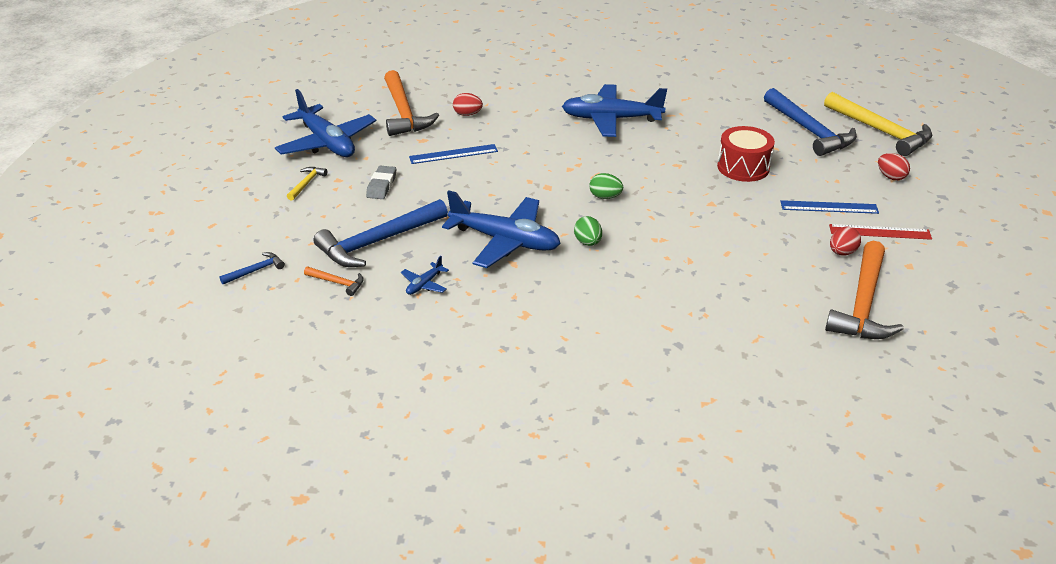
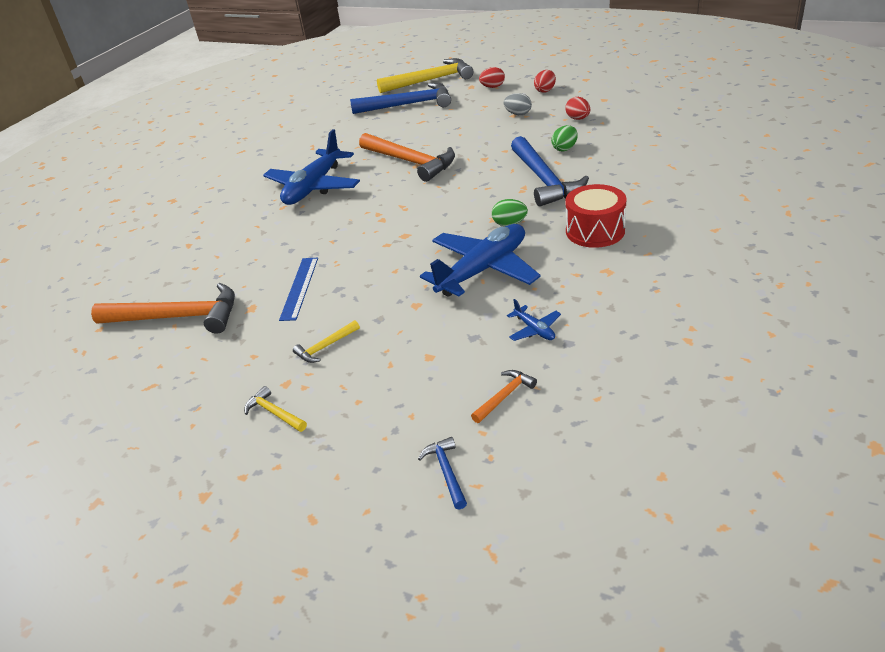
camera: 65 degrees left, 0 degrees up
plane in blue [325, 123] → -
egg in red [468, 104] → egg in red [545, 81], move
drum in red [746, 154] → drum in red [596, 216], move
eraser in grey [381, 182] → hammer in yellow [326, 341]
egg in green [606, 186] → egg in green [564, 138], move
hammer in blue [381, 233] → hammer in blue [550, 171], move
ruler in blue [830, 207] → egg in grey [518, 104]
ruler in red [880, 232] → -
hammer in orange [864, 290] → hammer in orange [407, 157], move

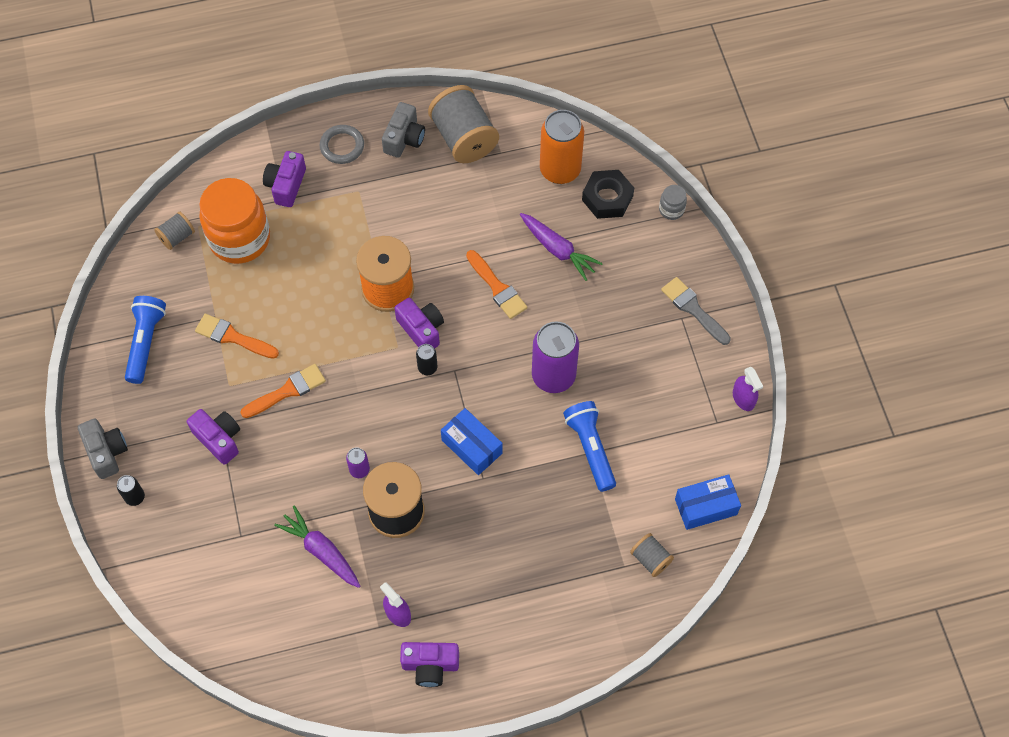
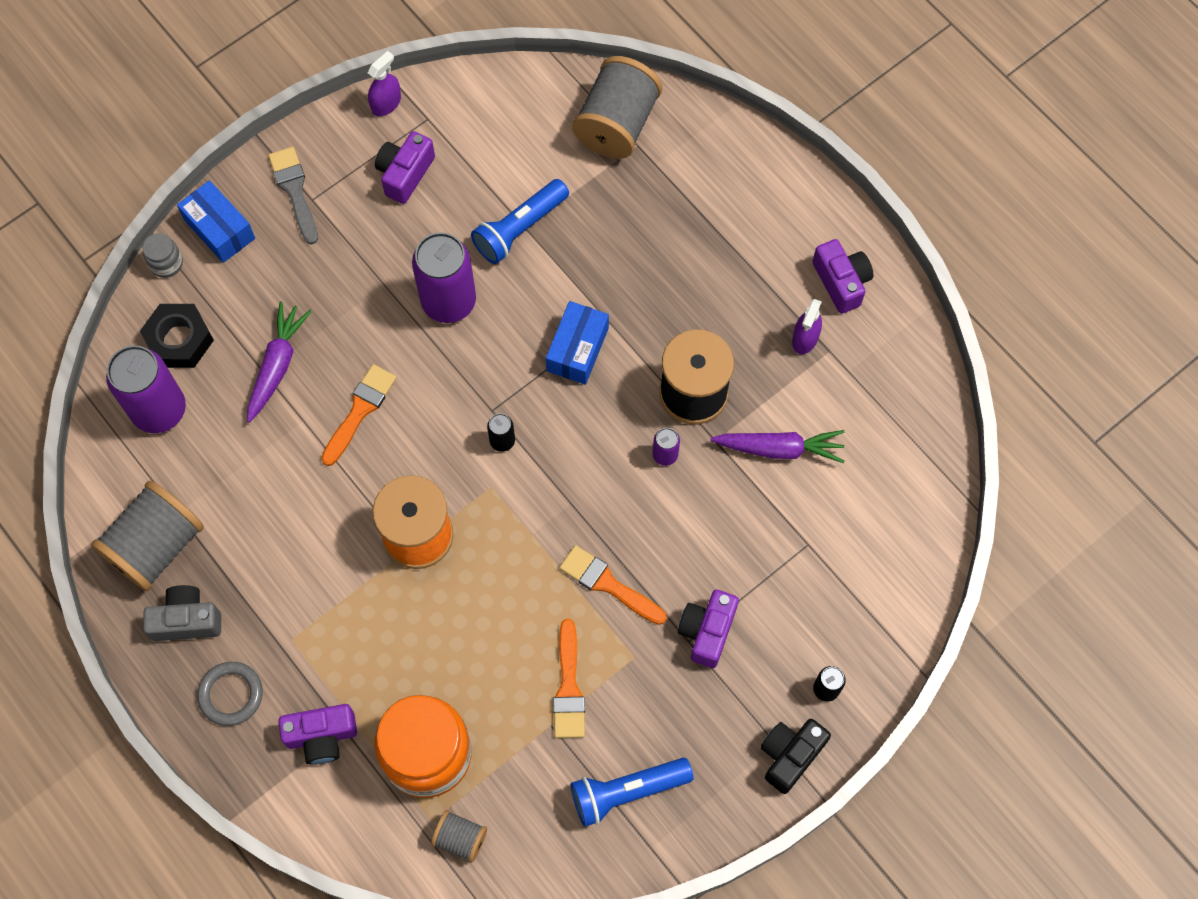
camera: 115 degrees left, 5 degrees up
can in orange [562, 147] → can in purple [146, 389]
brush in grey [696, 311] → brush in grey [293, 196], 135 degrees clockwise
camera in purple [419, 323] → camera in purple [405, 167], move
camera in grey [103, 449] → camera in black [795, 756]
box in blue [708, 502] → box in blue [216, 221], move
carrot in purple [317, 546] → carrot in purple [777, 446], 105 degrees counterclockwise
spool in grey [652, 555] → spool in grey [617, 107], x2.00

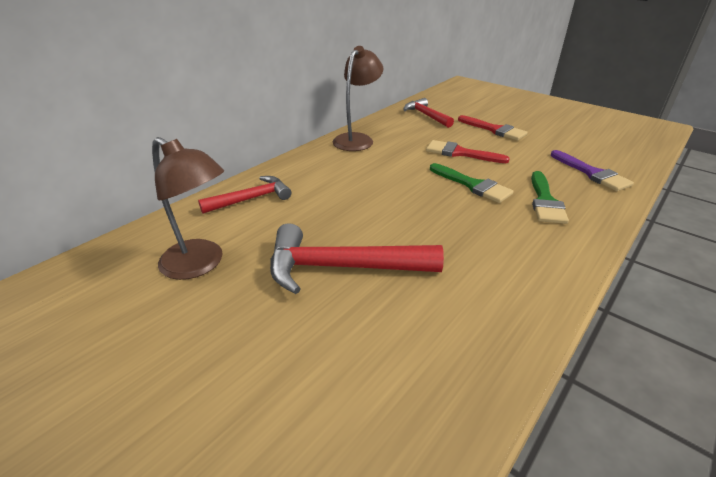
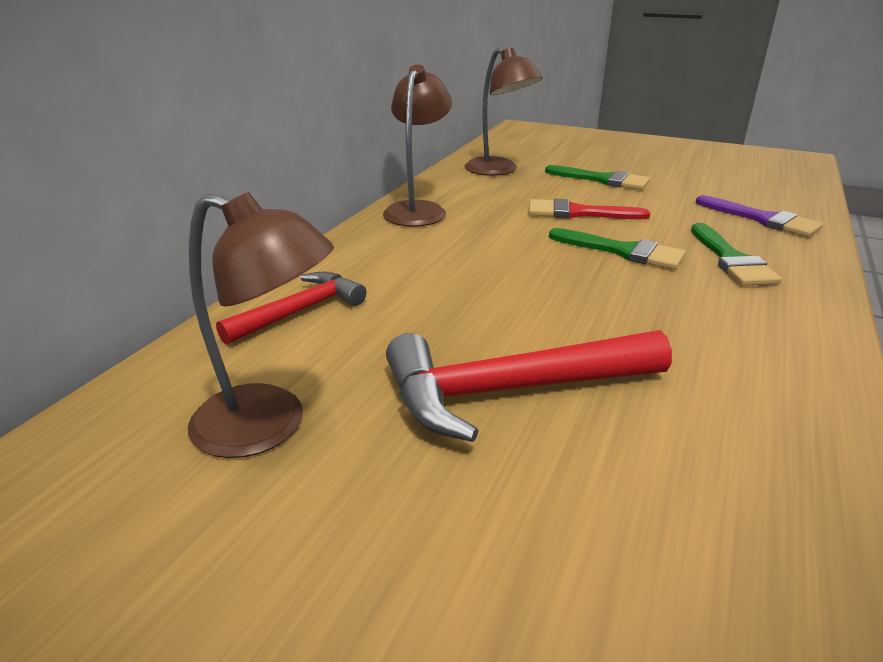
camera: 15 degrees left, 5 degrees down
hammer in red [429, 113] → lamp in brown [504, 111]
brush in red [493, 128] → brush in green [597, 177]

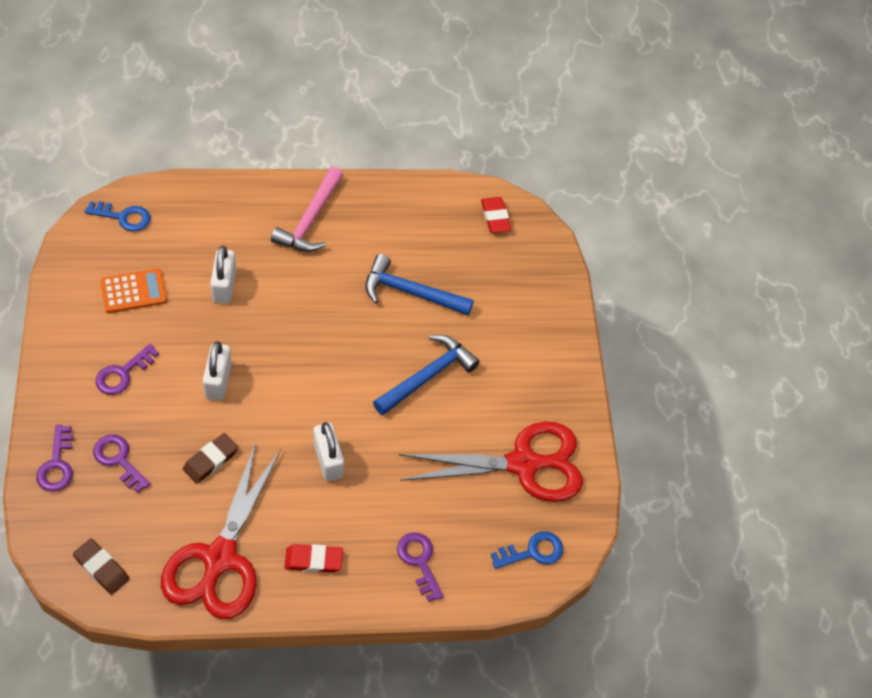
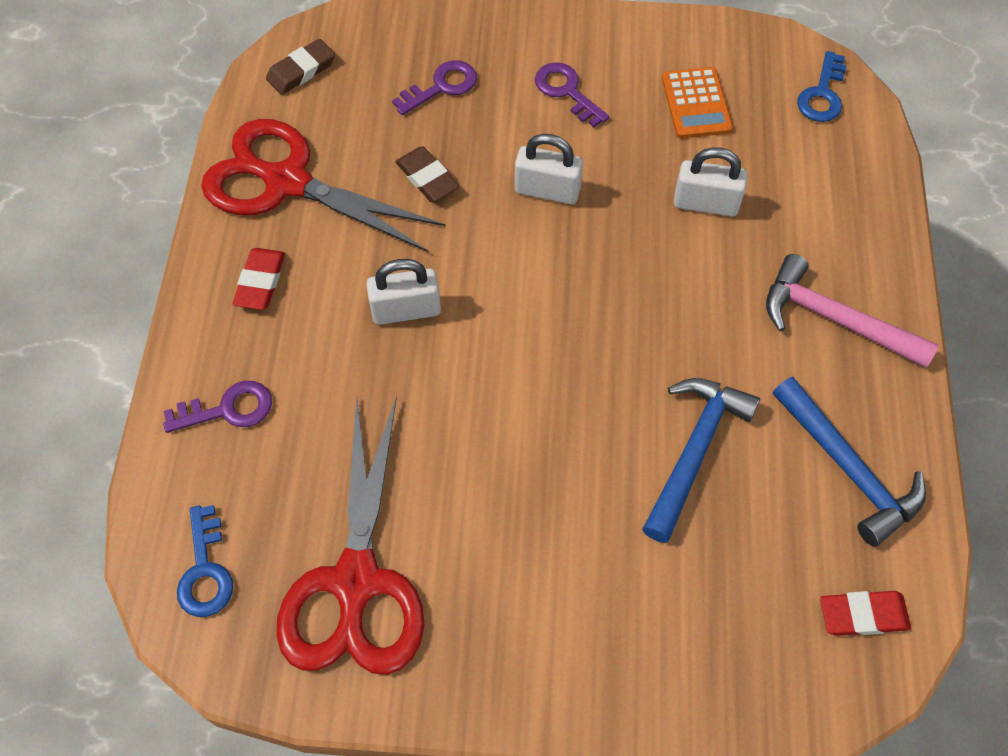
camera: 105 degrees right, 5 degrees up
hammer in blue [426, 375] → hammer in blue [849, 462], move
key in purple [54, 458] → -

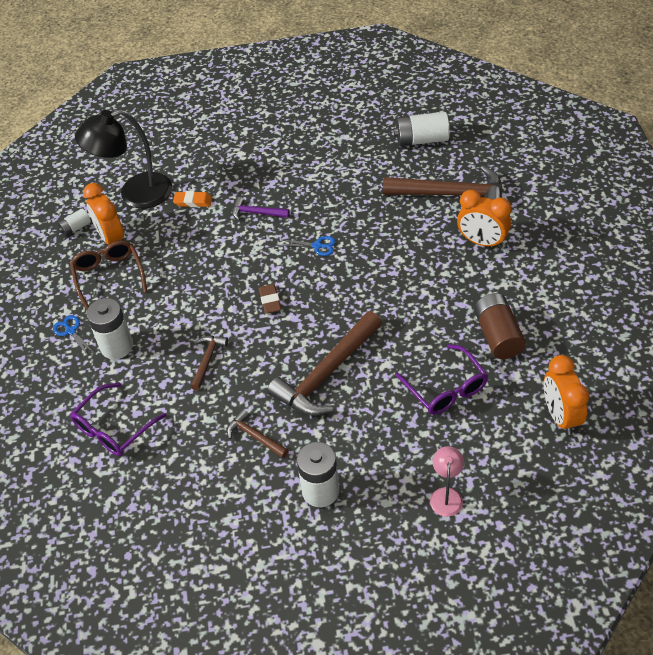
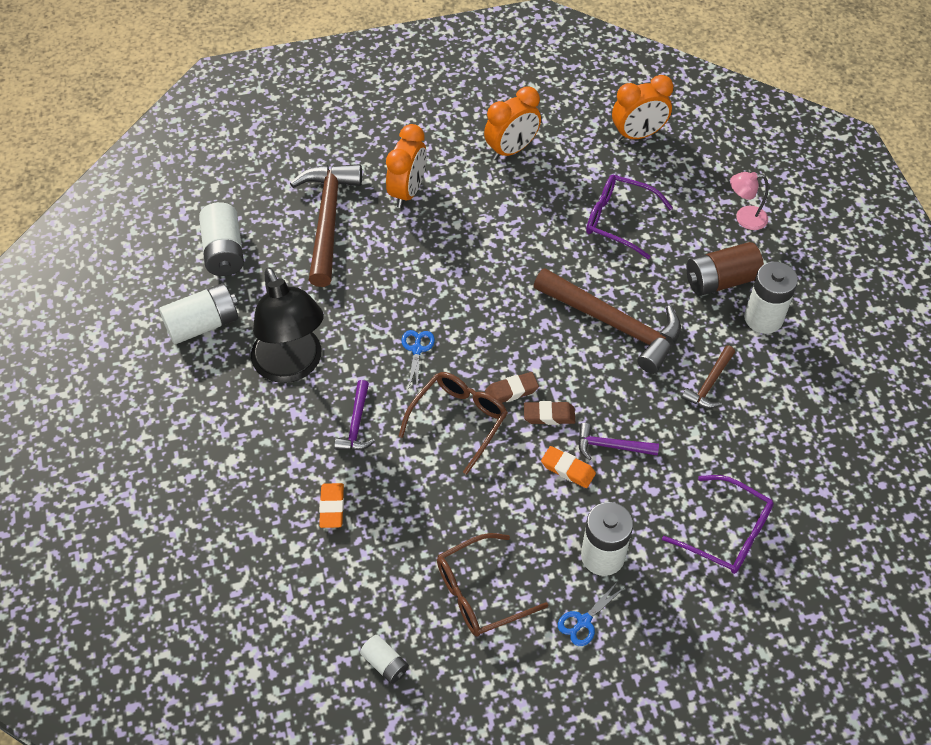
camera: 100 degrees left, 5 degrees up
lamp in black [123, 159] → lamp in black [287, 325], move
clock in orange [103, 213] → clock in orange [512, 123], move
battery in brown [500, 326] → battery in brown [725, 269], move
hammer in brown [209, 363] → hammer in purple [618, 441]
glasses in purple [441, 379] → glasses in purple [629, 217], 120 degrees counterclockwise
- → battery in white [198, 313]
- → glasses in brown [453, 423]
- → eraser in brown [549, 413]
- → eraser in orange [568, 467]

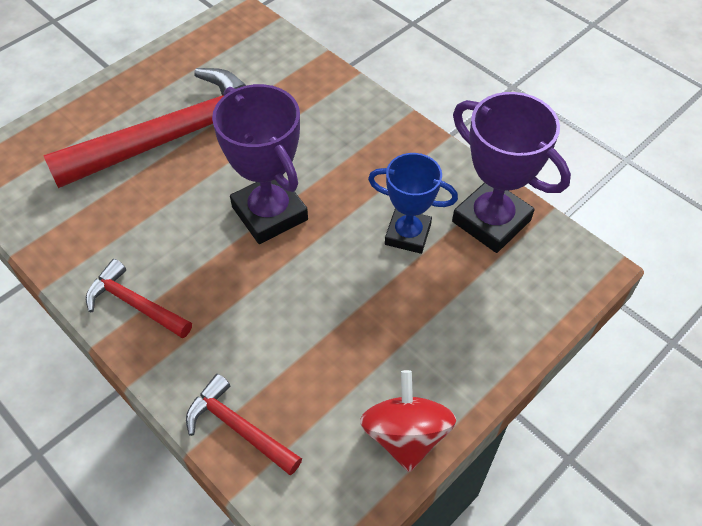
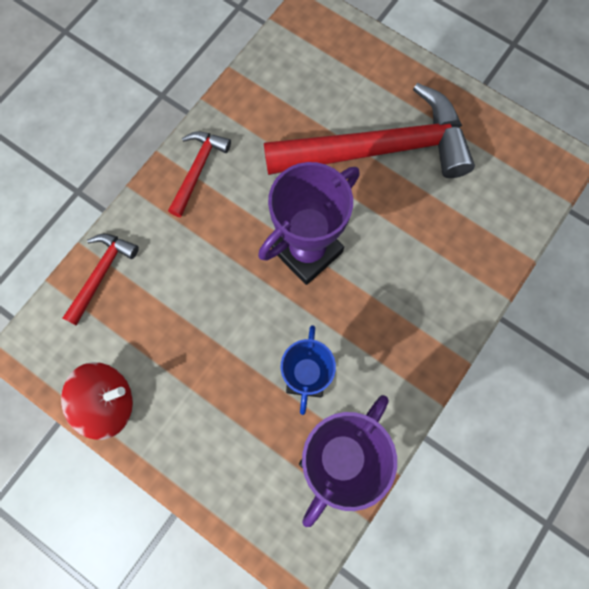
camera: 80 degrees right, 20 degrees up
hammer in red [144, 128] → hammer in red [369, 130], 60 degrees counterclockwise

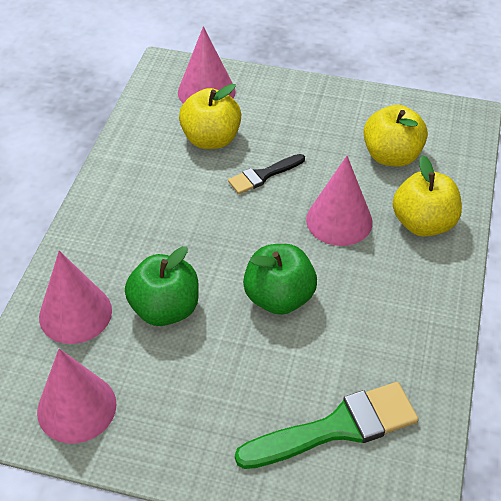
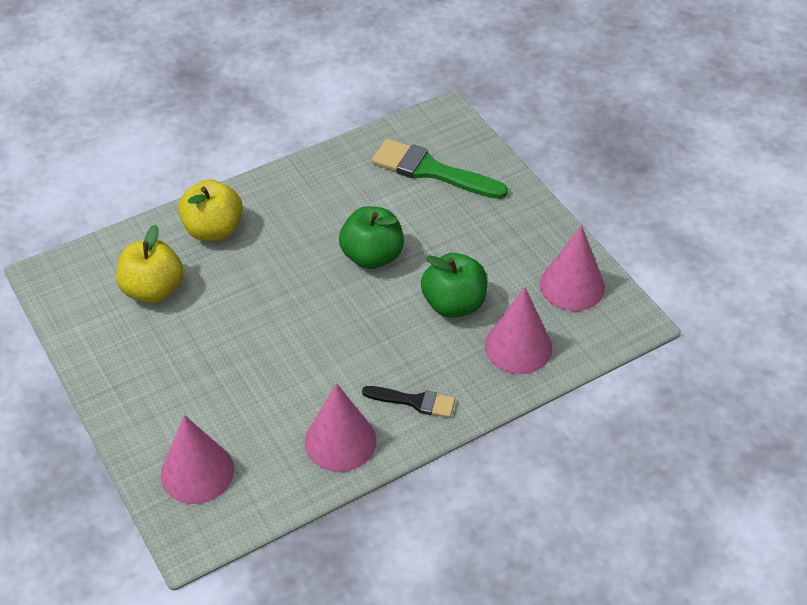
camera: 135 degrees left, 0 degrees up
apple in yellow [210, 116] → -
brush in black [266, 174] → brush in black [408, 402], move
cone in pink [339, 201] → cone in pink [340, 427], move

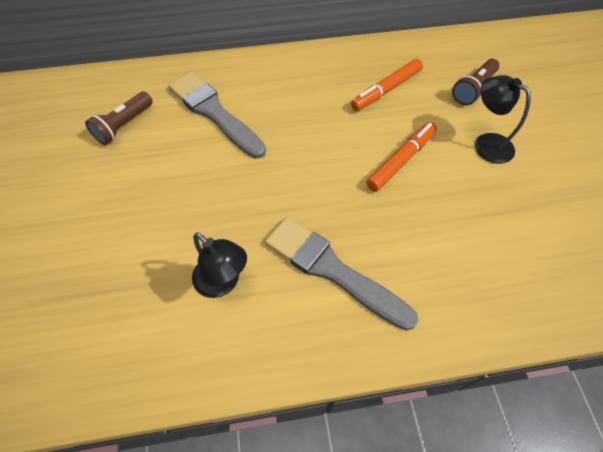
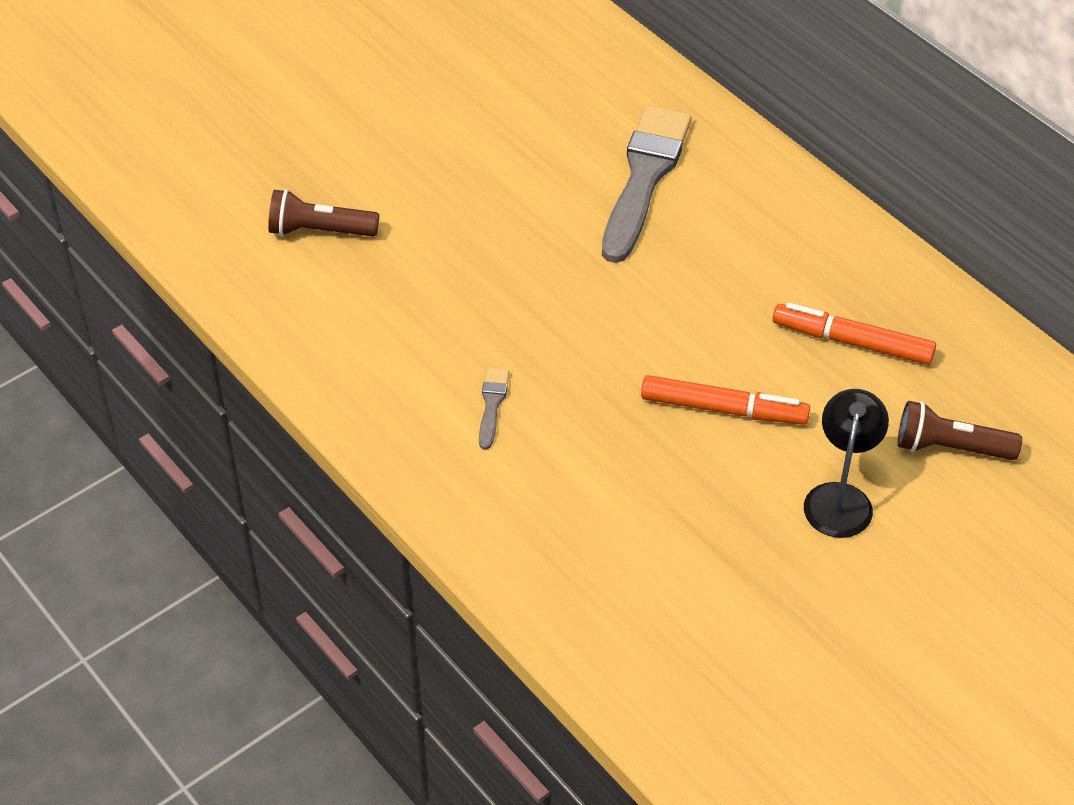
camera: 60 degrees right, 10 degrees down
flashlight in brown [119, 118] → flashlight in brown [323, 213], move
brush in grey [342, 274] → brush in grey [494, 408], x0.43
lamp in black [219, 265] → -

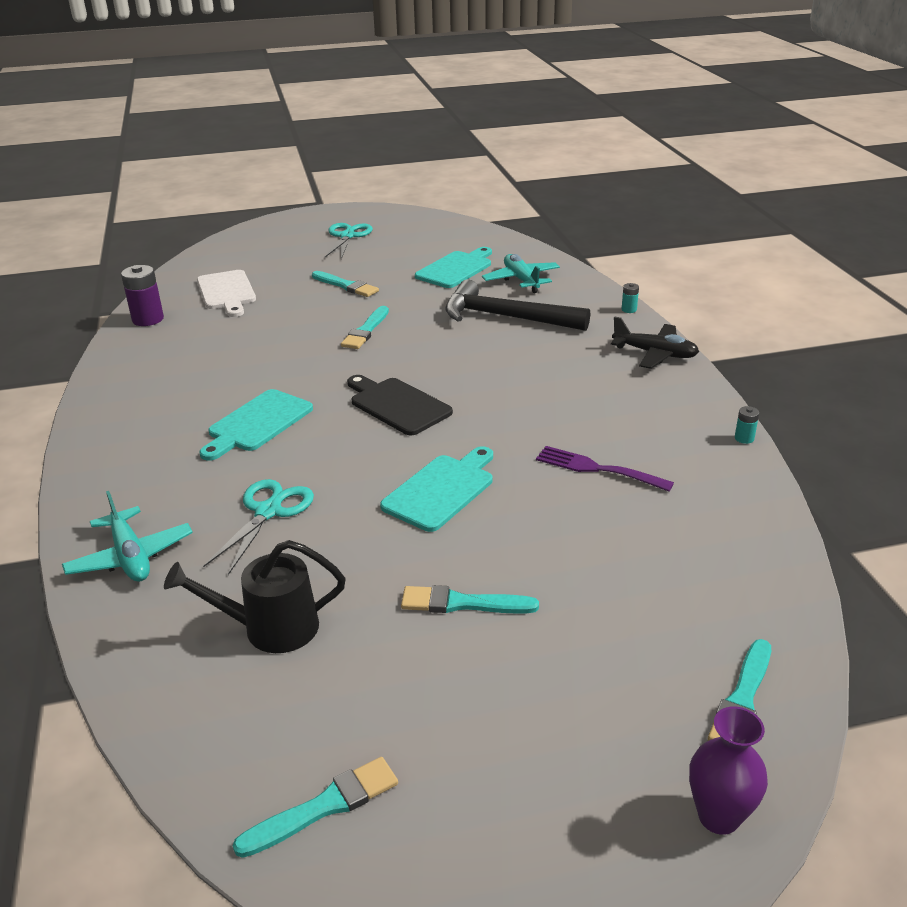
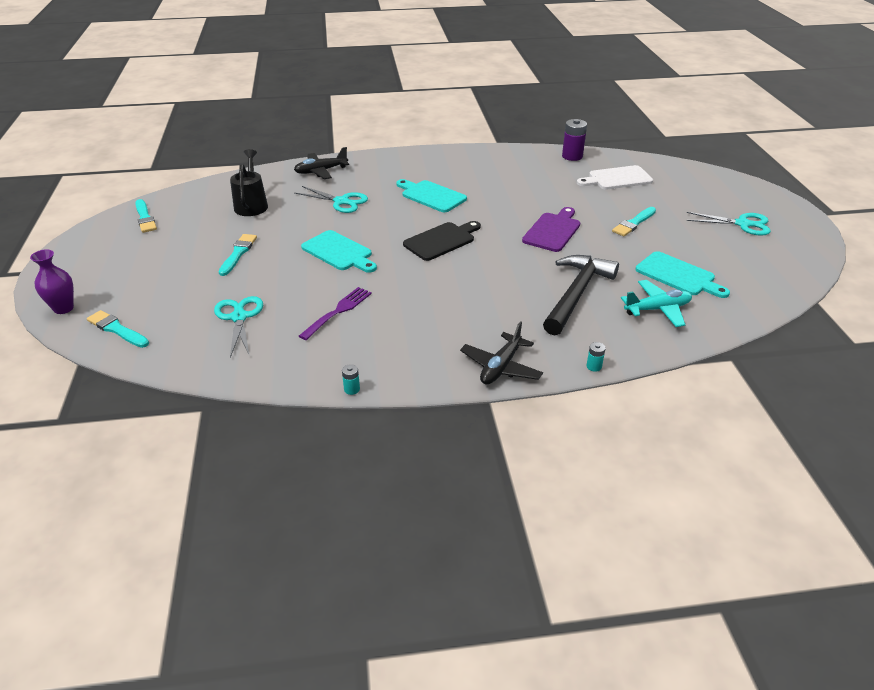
camera: 95 degrees right, 5 degrees up
brush in turquoise [365, 327] → cutting board in purple [551, 229]
plane in turquoise [127, 536] → plane in black [321, 163]
- → scissors in turquoise [238, 327]

